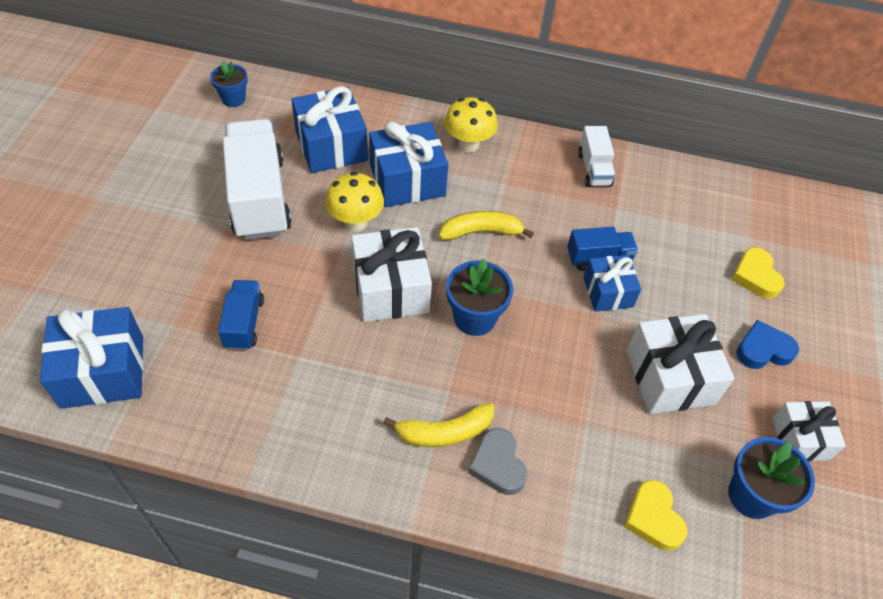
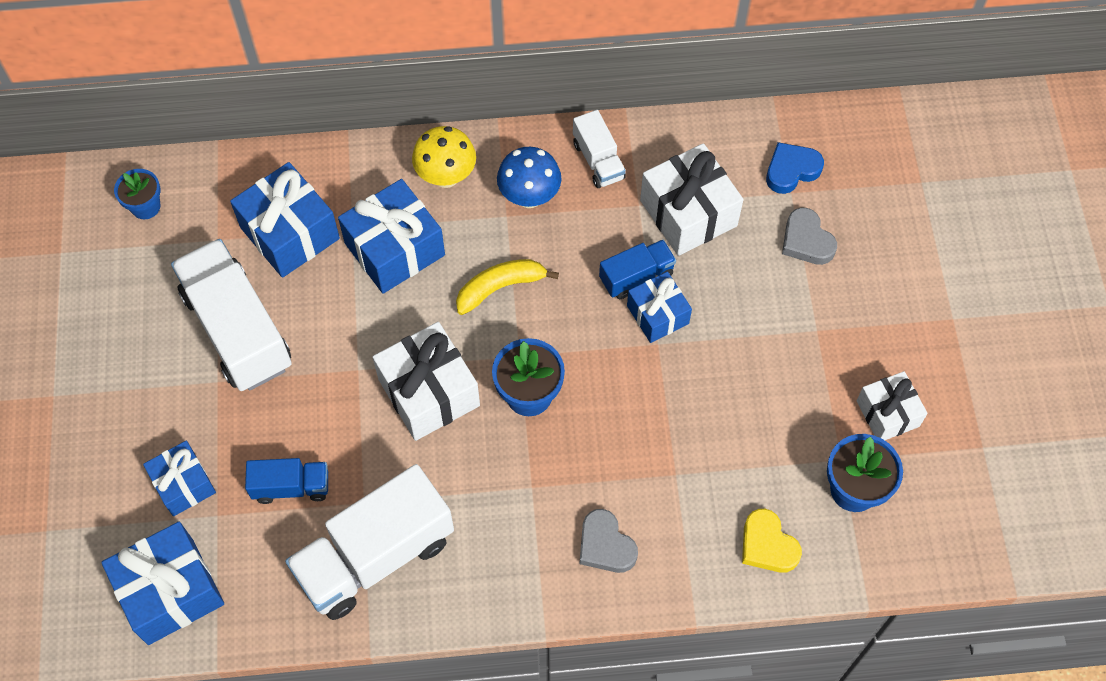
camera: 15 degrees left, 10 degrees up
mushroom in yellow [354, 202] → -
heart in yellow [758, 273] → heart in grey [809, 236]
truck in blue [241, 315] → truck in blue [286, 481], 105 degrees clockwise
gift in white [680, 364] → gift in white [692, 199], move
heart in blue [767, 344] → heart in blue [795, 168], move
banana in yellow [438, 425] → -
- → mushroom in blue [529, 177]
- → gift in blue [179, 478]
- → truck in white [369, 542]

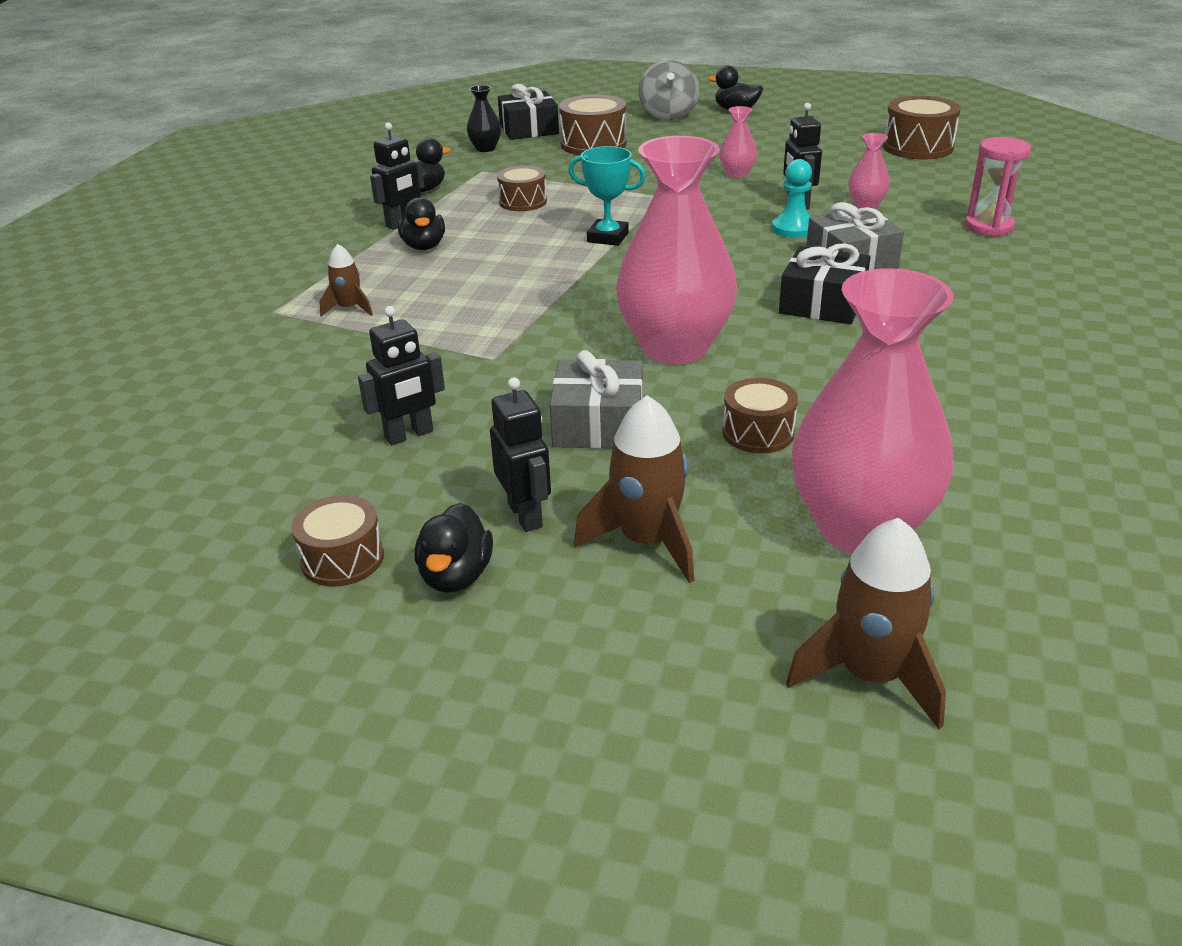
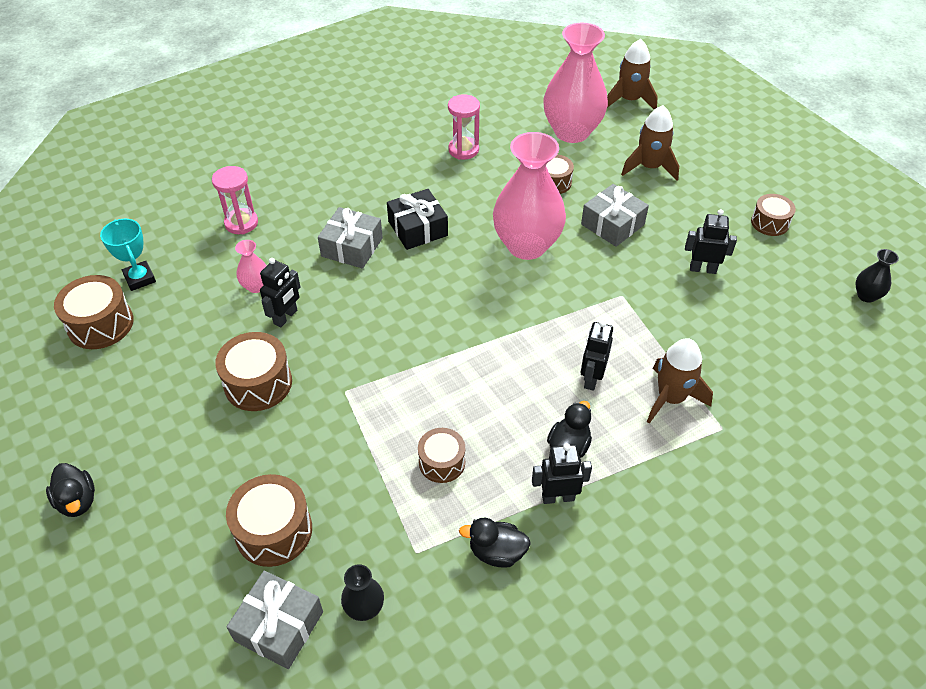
camera: 140 degrees left, 15 degrees up
spinning top in grey [669, 90] → -
gift in black [528, 112] → gift in grey [275, 620]
vase in pink [738, 142] → drum in brown [253, 371]
trophy in turquoise [607, 196] → trophy in turquoise [128, 255], move
pawn in turquoise [792, 198] → -
rocket in brown [346, 280] → rocket in brown [680, 381], x1.75
robot in black [520, 454] → robot in black [596, 355], move
duck in black [454, 548] → -
- → hourglass in pink [464, 127]
- → vase in black [877, 276]

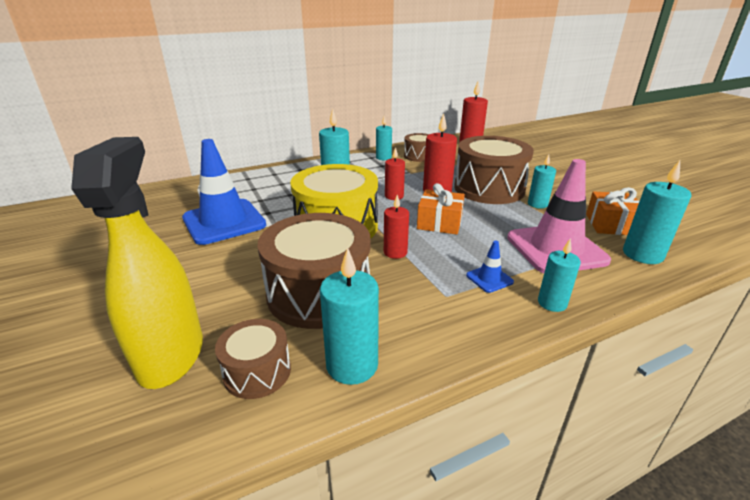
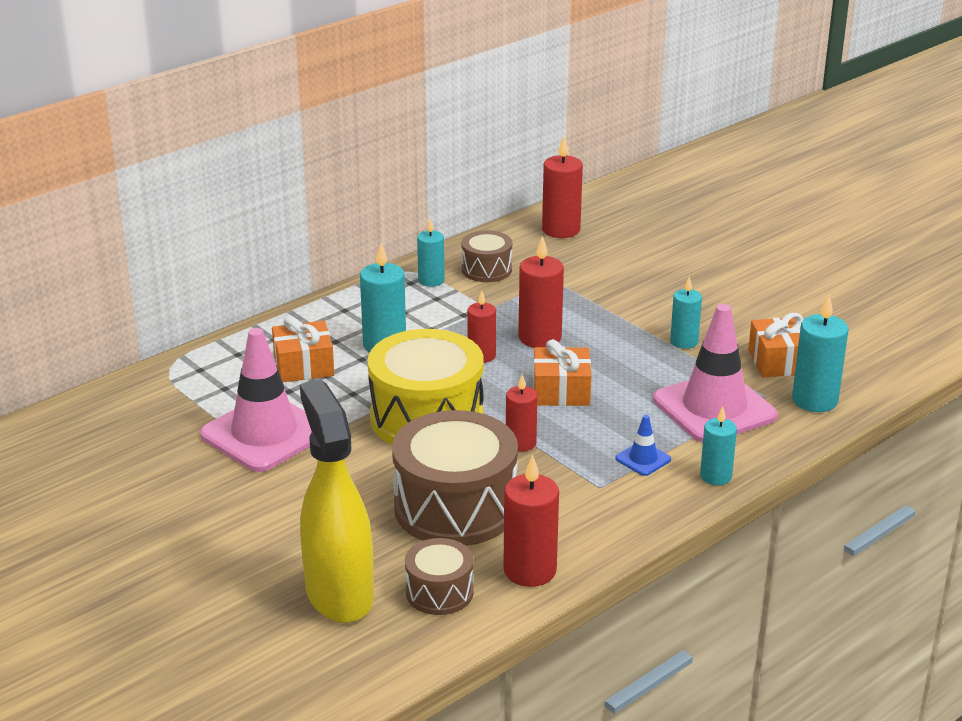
camera: 15 degrees left, 0 degrees up
drum in brown [494, 170] → -
traffic cone in blue [224, 192] → traffic cone in pink [256, 400]
candle in turquoise [349, 316] → candle in red [531, 520]
- → gift in orange [303, 349]

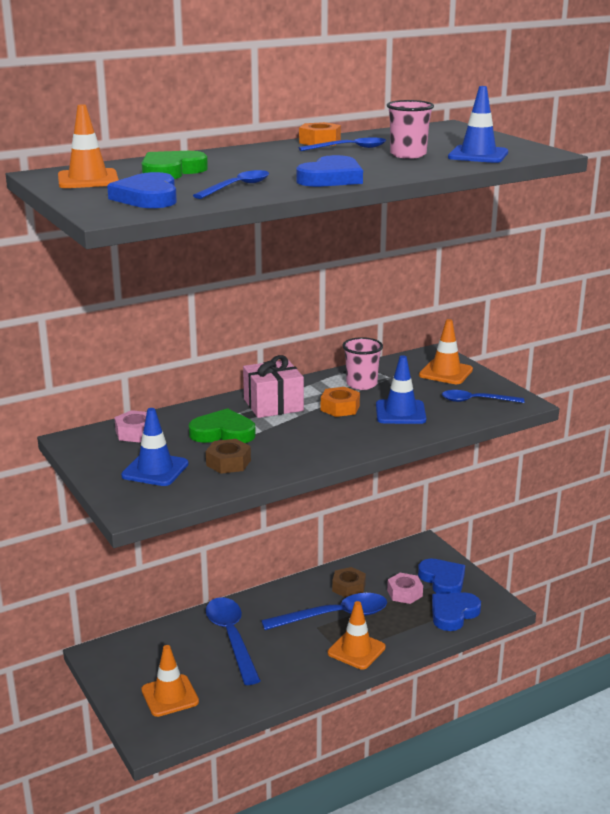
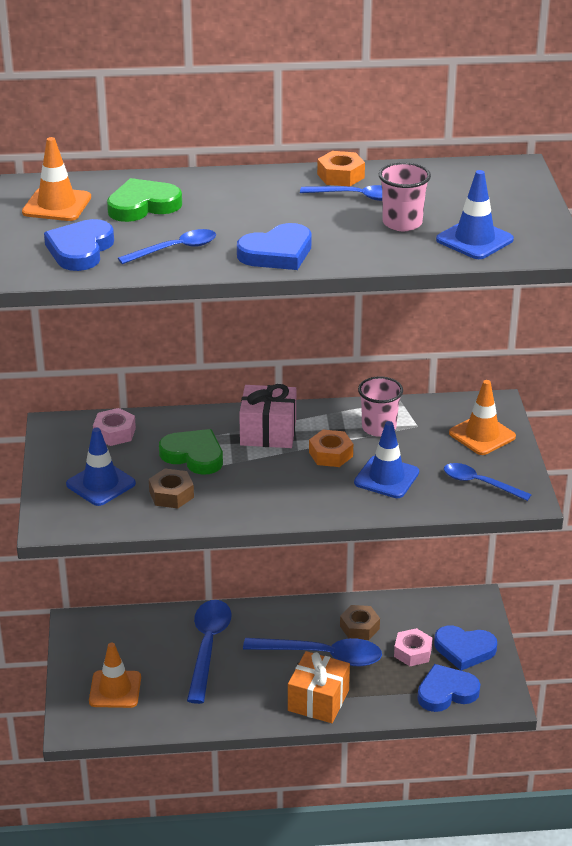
camera: 25 degrees right, 10 degrees up
heart in blue [441, 576] → heart in blue [465, 648], 105 degrees clockwise
traffic cone in orange [357, 635] → gift in orange [319, 687]

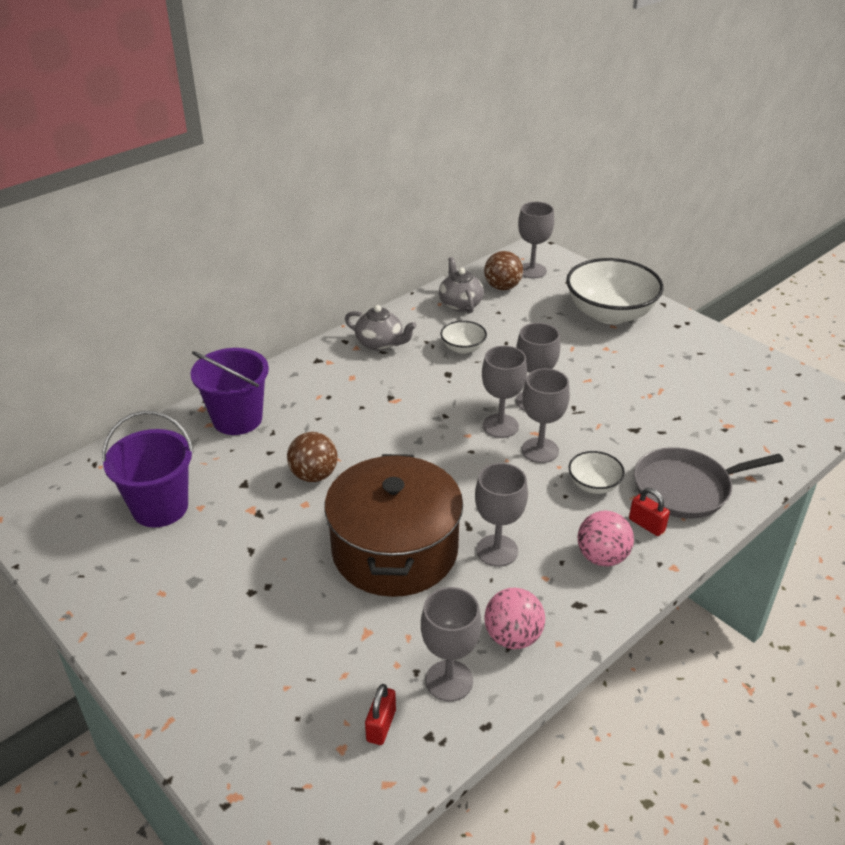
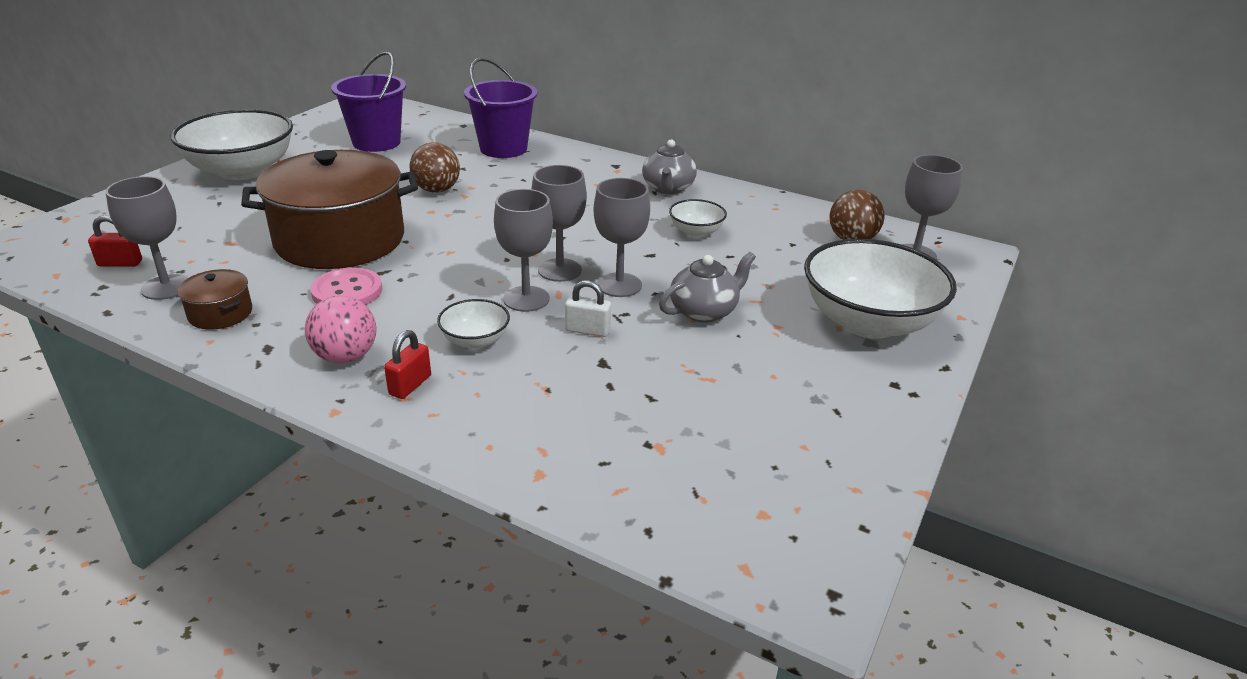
camera: 70 degrees right, 5 degrees down
teapot in grey [461, 285] → teapot in grey [707, 287], move
pan in grey [709, 483] → -
goblet in grey [501, 515] → button in pink [346, 286]
ball in pink [514, 618] → pot in brown [214, 299]
- → bowl in white [232, 144]
- → padlock in white [588, 308]

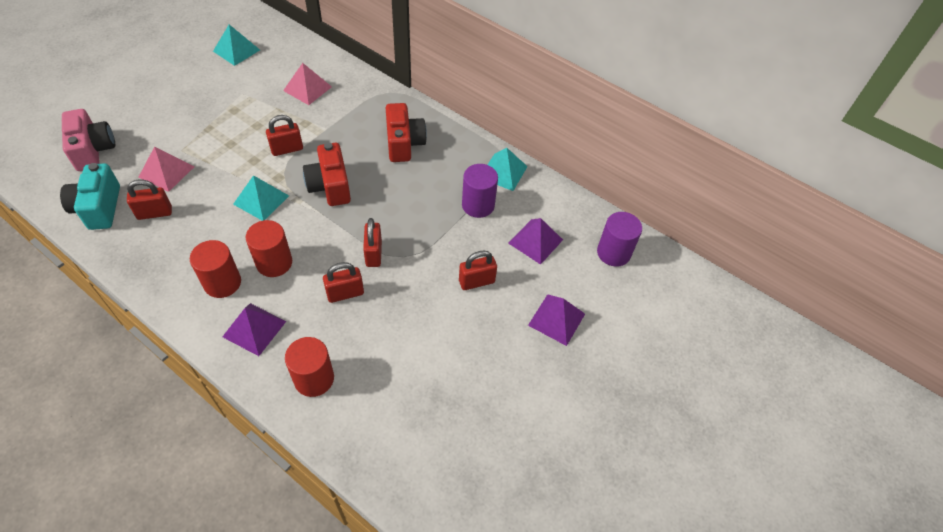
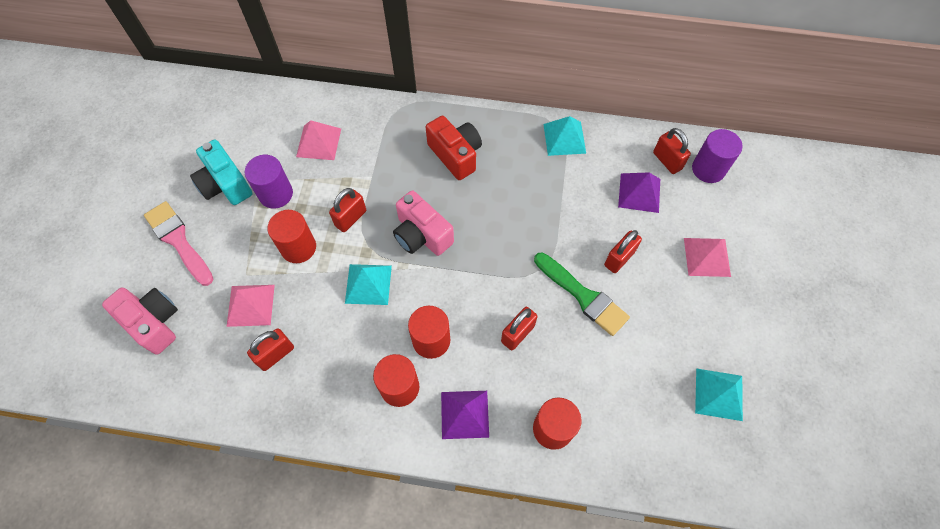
camera: 25 degrees left, 10 degrees up
pyramid in turquoise [236, 45] → pyramid in turquoise [719, 394], move
camera in red [327, 174] → camera in pink [423, 223]
camera in turquoise [90, 196] → camera in turquoise [221, 172], move
cylinder in purple [480, 191] → cylinder in purple [269, 182], move
padlock in red [372, 242] → padlock in red [672, 151], move
pyramid in purple [556, 320] → pyramid in pink [707, 257]
- → brush in pink [178, 243]
- → cylinder in red [291, 236]
- → brush in green [582, 294]

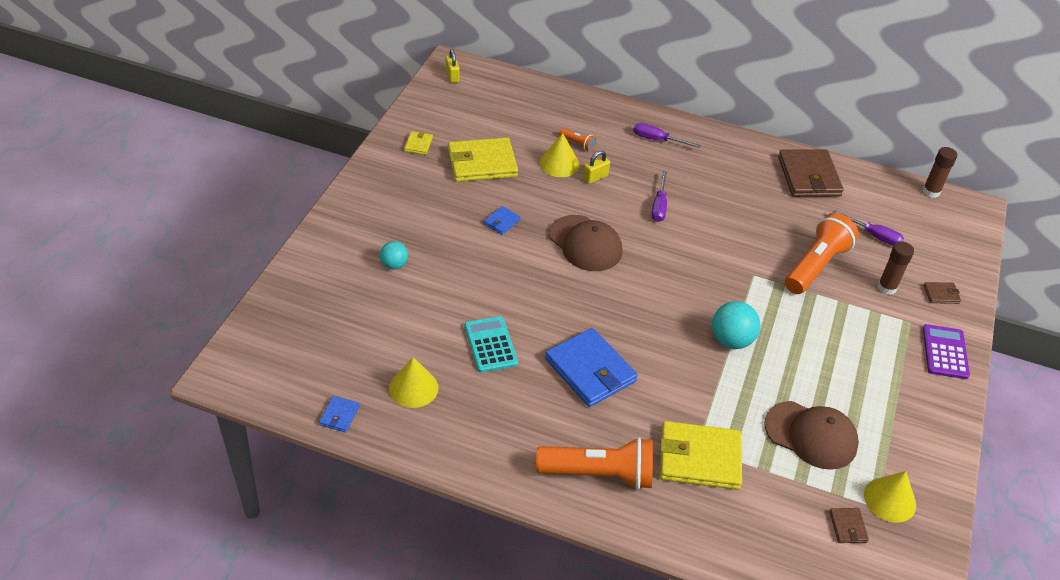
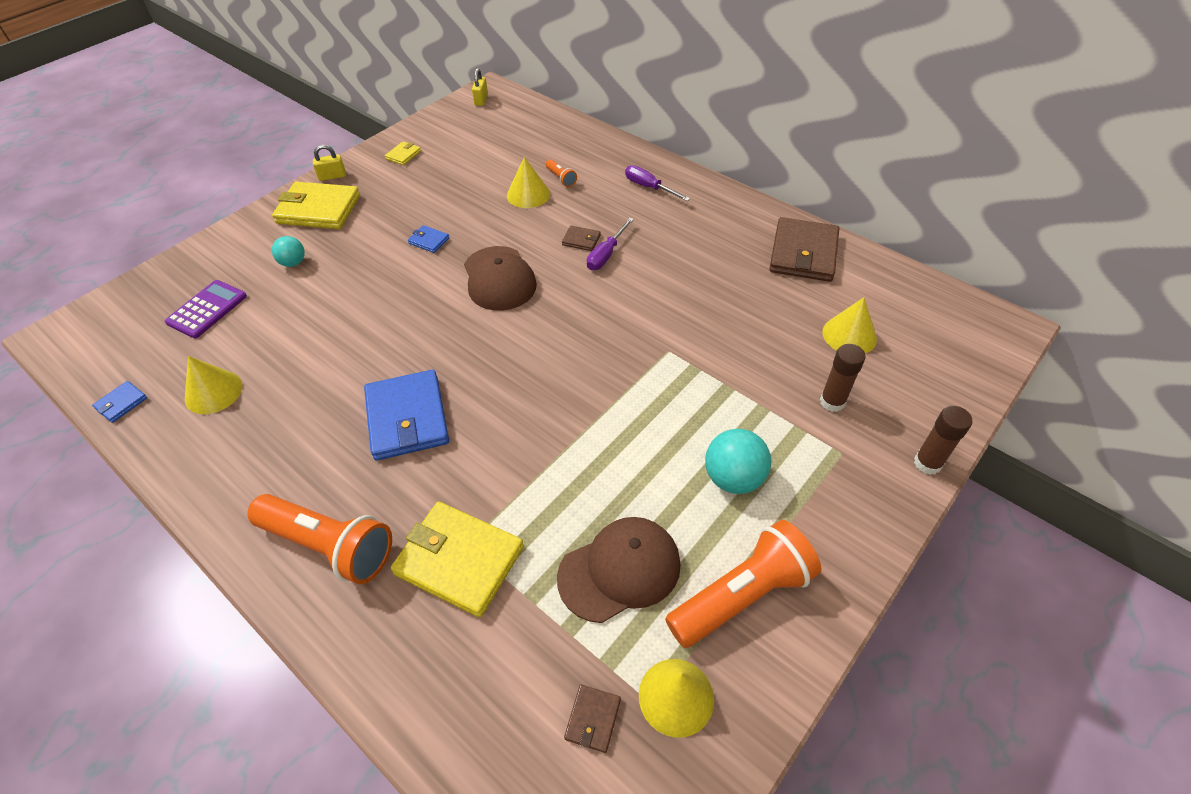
camera: 25 degrees right, 5 degrees up
wallet in yellow [483, 160] → wallet in yellow [316, 205], move
glue stick in brown [939, 172] → glue stick in brown [943, 440], move
padlock in yellow [596, 167] → padlock in yellow [329, 163], move
wallet in blue [502, 220] → wallet in blue [428, 239], 60 degrees clockwise
screwdriver in purple [868, 228] → cone in yellow [849, 326]
flashlight in orange [822, 253] → flashlight in orange [743, 584], move
wallet in brown [942, 293] → wallet in brown [581, 238], move
ball in turquoise [736, 325] → ball in turquoise [738, 461], move
calculator in turquoise [491, 344] → -
calculator in purple [946, 351] → calculator in purple [206, 309], move
cap in brown [811, 435] → cap in brown [619, 570], 75 degrees counterclockwise

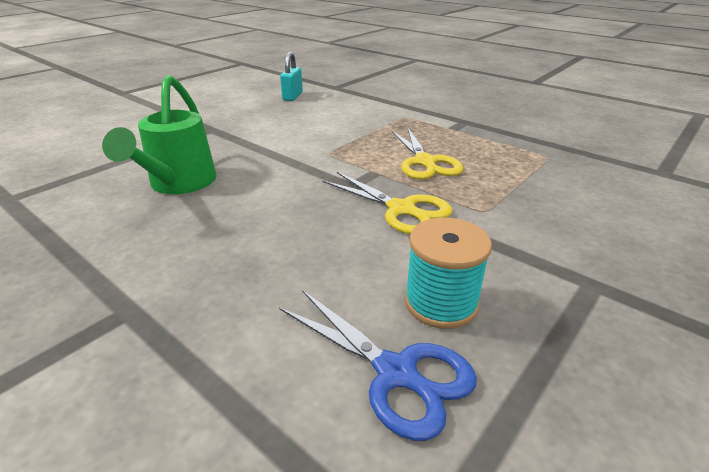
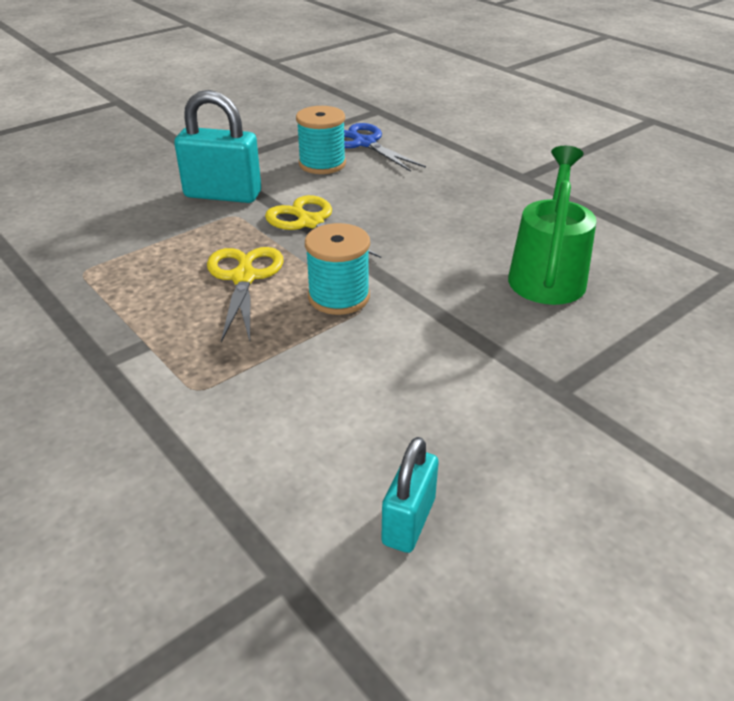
camera: 170 degrees left, 5 degrees up
- → padlock in turquoise [217, 146]
- → spool in turquoise [337, 269]

